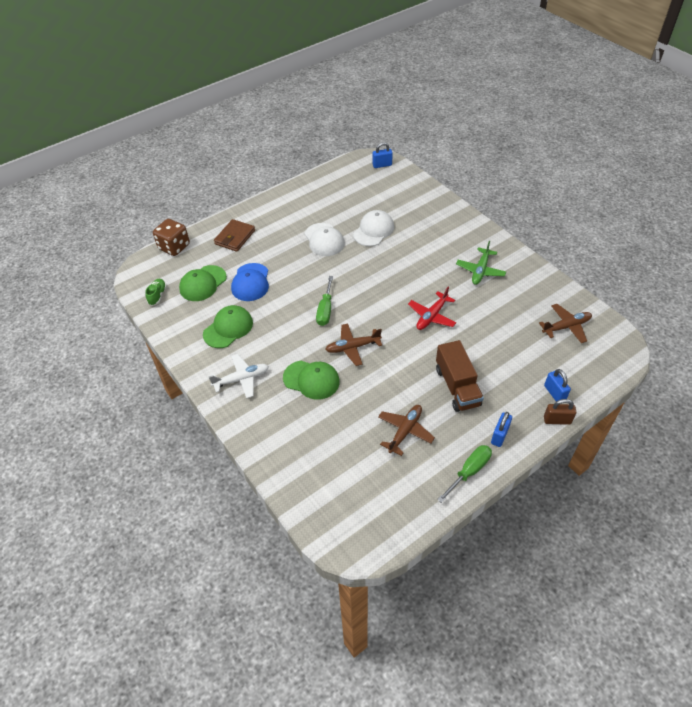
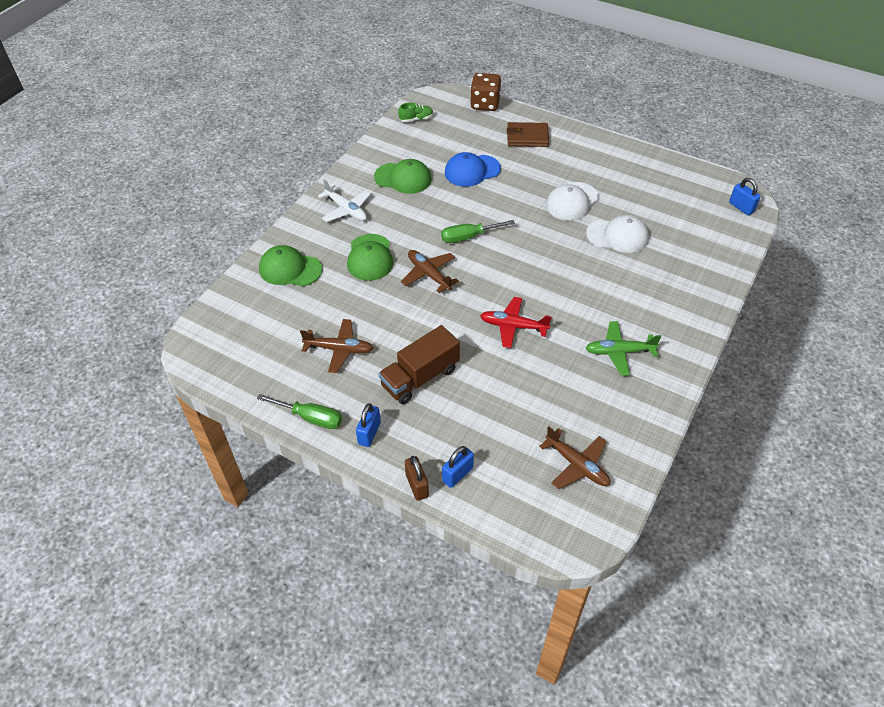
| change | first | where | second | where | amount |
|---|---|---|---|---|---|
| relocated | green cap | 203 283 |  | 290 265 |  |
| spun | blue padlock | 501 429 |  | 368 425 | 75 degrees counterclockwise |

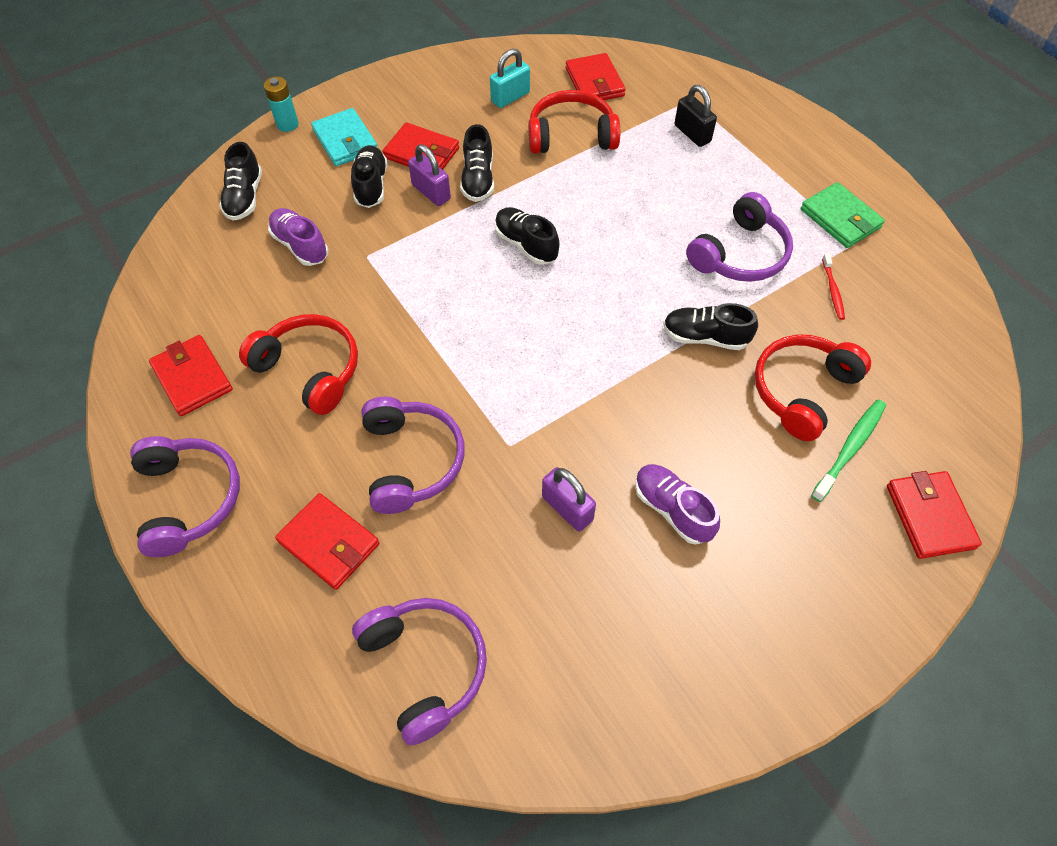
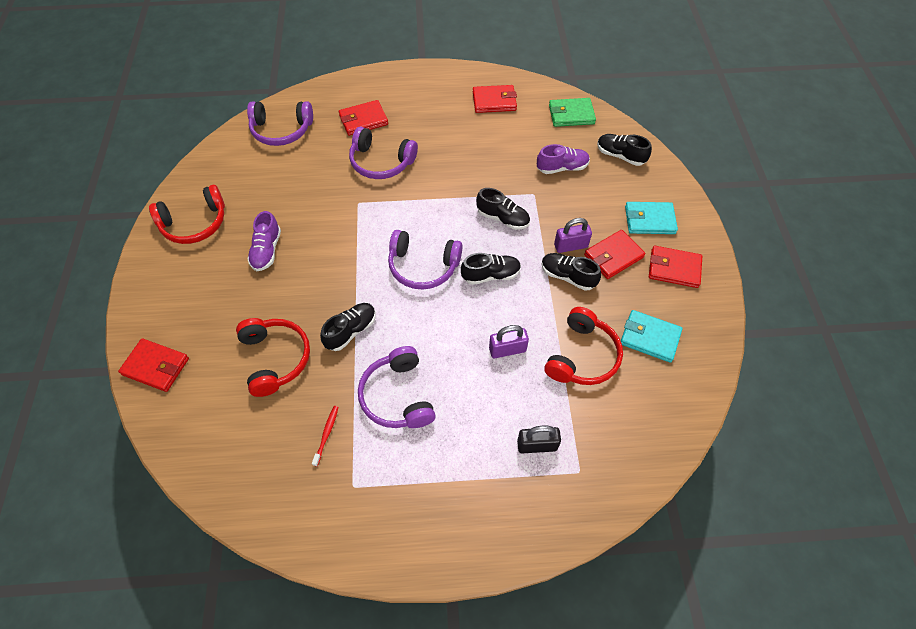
| change | first | where | second | where | amount |
|---|---|---|---|---|---|
| relocated | red headphones | 298 364 |  | 187 214 |  |
| spun | purple shoe | 677 504 |  | 264 241 | 105 degrees clockwise |
| spun | red toothbrush | 833 287 |  | 325 436 | 75 degrees clockwise |
| relocated | purple headphones | 185 496 |  | 425 259 |  |
| relocated | black shoe | 369 176 |  | 503 209 |  |
| relocated | purple padlock | 569 499 |  | 509 341 |  |
| relocated | green wallet | 843 215 |  | 572 112 |  |
| exchanged | turquoise padlock | 510 78 | turquoise wallet | 651 336 |  |
| relocated | red wallet | 596 78 |  | 675 267 |  |
| missing | turquoise battery | 281 104 |  |  |  |
| missing | green toothbrush | 848 451 |  |  |  |

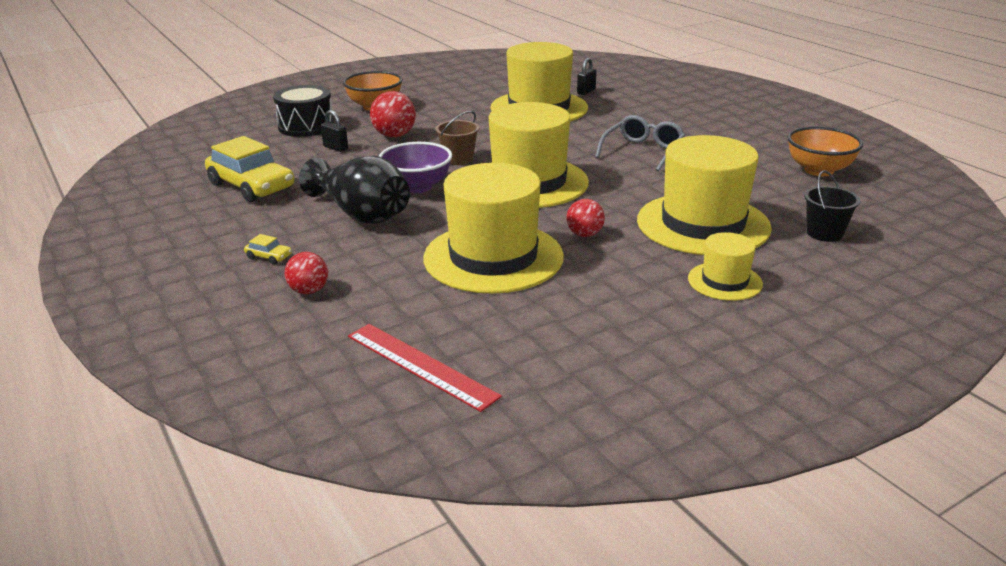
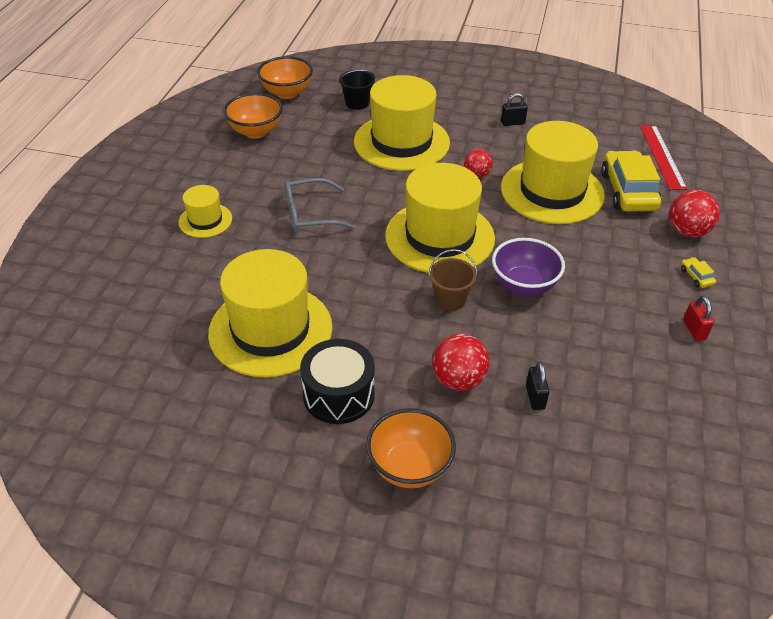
| change | first | where | second | where | amount |
|---|---|---|---|---|---|
| relocated | yellow hat | 725 266 |  | 205 211 |  |
| appeared |  |  | orange bowl | 285 77 |  |
| relocated | black drum | 303 111 |  | 337 381 |  |
| relocated | black padlock | 586 76 |  | 514 109 |  |
| relocated | yellow car | 249 169 |  | 631 181 |  |
| size | red ball | 306 273 |  | 694 213 | x1.52 |
| appeared |  |  | red padlock | 698 318 |  |
| missing | black vase | 354 189 |  |  |  |

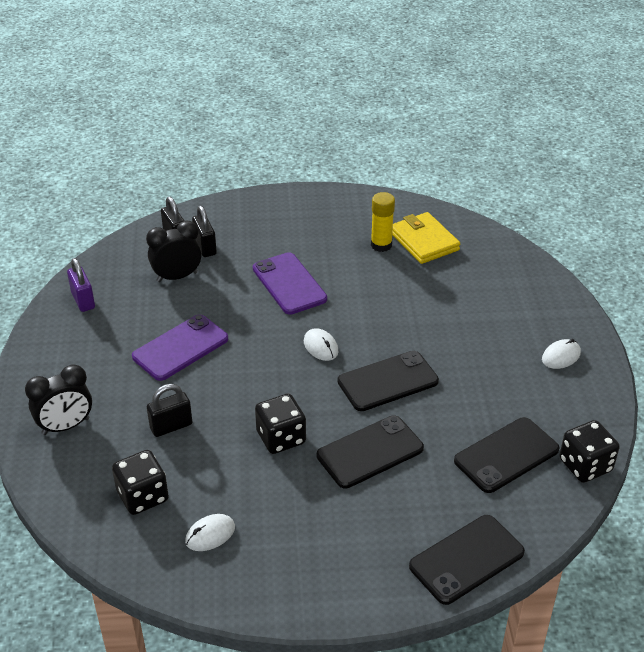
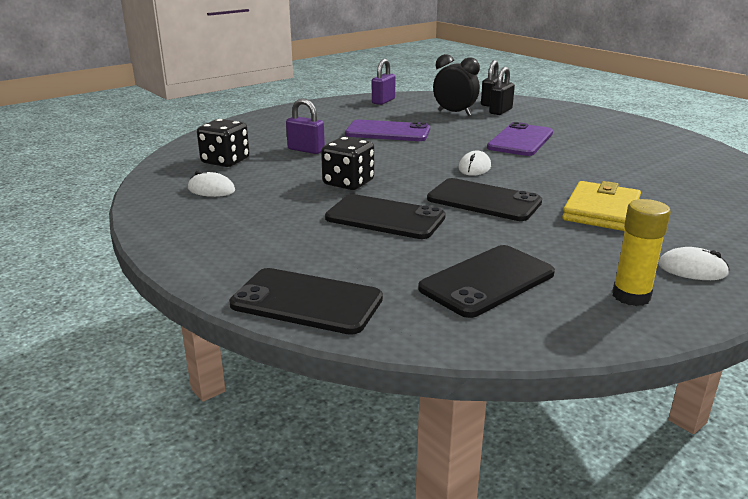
| change | first | where | second | where | amount |
|---|---|---|---|---|---|
| colour | black padlock | 169 410 | purple padlock | 305 126 |  |
| spun | black phone | 507 455 |  | 486 281 | 60 degrees counterclockwise |
| relocated | yellow wallet | 426 238 |  | 601 206 |  |
| relocated | yellow glue stick | 383 222 |  | 641 252 |  |
| missing | black clock | 58 400 |  |  |  |
| missing | black dice | 590 451 |  |  |  |

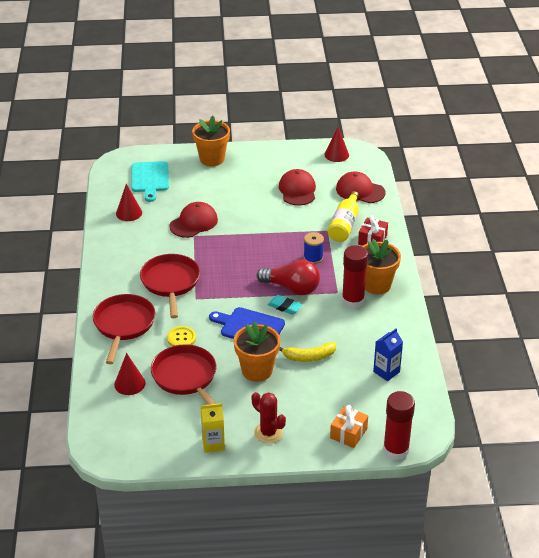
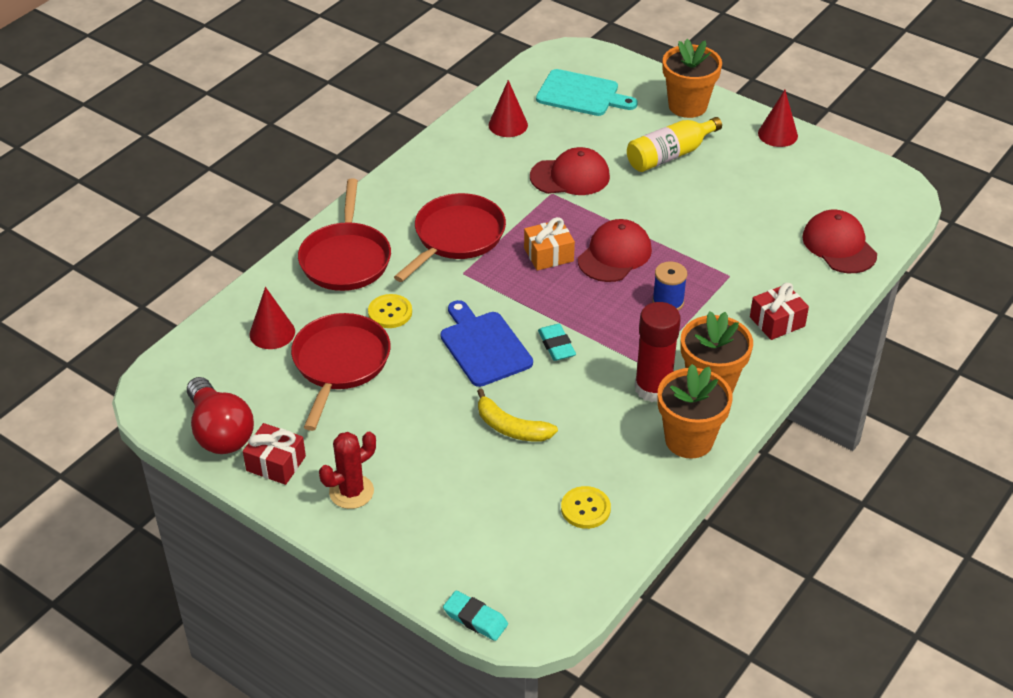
| change | first | where | second | where | amount |
|---|---|---|---|---|---|
| relocated | red light bulb | 288 277 |  | 220 415 |  |
| exchanged | yellow carton | 212 428 | red gift | 274 454 |  |
| spun | red pan | 124 329 |  | 344 234 | 135 degrees clockwise |
| spun | red cactus | 268 418 |  | 347 470 | 60 degrees clockwise |
| exchanged | red glue stick | 399 425 | turquoise eraser | 475 616 |  |
| relocated | orange gift | 349 426 |  | 549 244 |  |
| spun | turquoise cutting board | 150 181 |  | 587 92 | 105 degrees counterclockwise |
| exchanged | blue carton | 388 354 | yellow button | 586 507 |  |
| relocated | red cap | 297 187 |  | 615 250 |  |
| relocated | yellow bottle | 343 216 |  | 674 144 |  |
| relocated | orange flower pot | 256 351 |  | 695 411 |  |
| relocated | red cone | 336 144 |  | 778 118 |  |

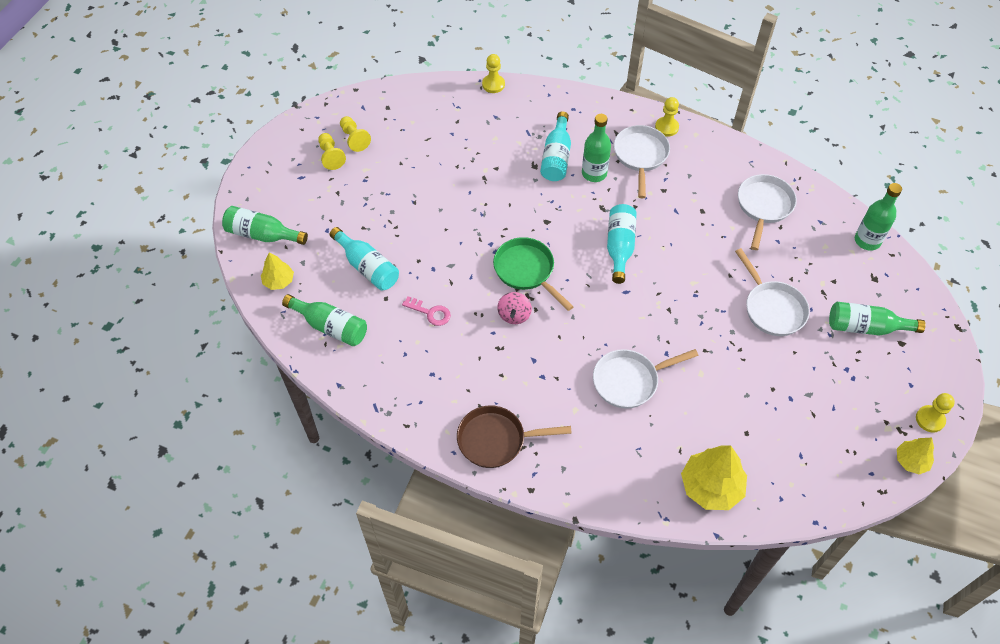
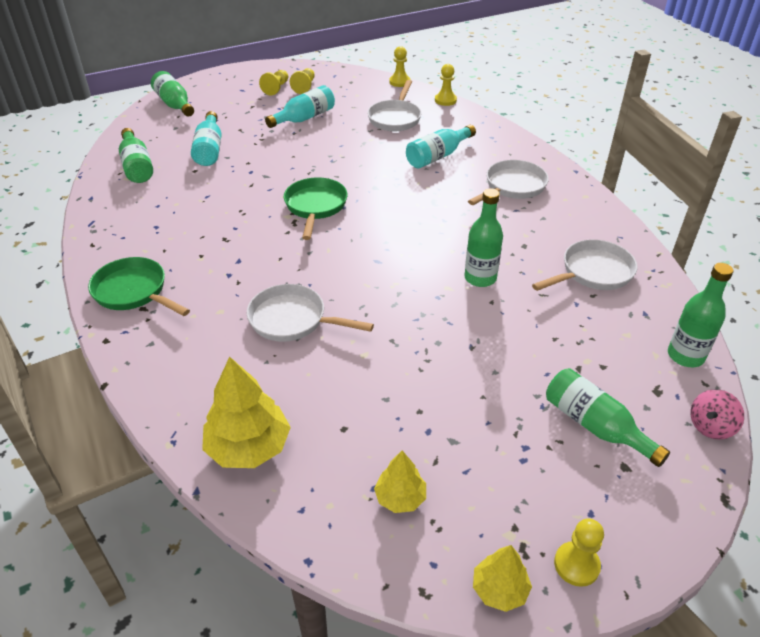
| change | first | where | second | where | amount |
|---|---|---|---|---|---|
| colour | brown pan | 514 436 | green pan | 139 286 |  |
| relocated | turquoise bottle | 622 244 |  | 300 106 |  |
| relocated | white pan | 772 292 |  | 394 105 |  |
| relocated | yellow tree | 277 271 |  | 400 481 |  |
| relocated | yellow pawn | 667 117 |  | 399 66 |  |
| relocated | green bottle | 596 148 |  | 484 237 |  |
| relocated | pink spinning top | 514 308 |  | 717 414 |  |
| missing | pink key | 426 311 |  |  |  |

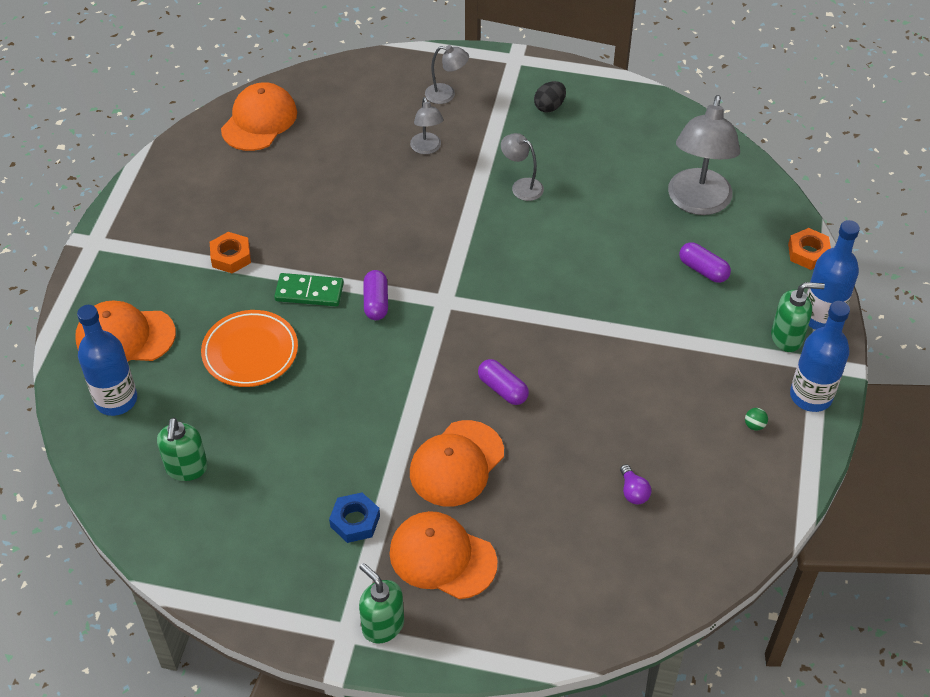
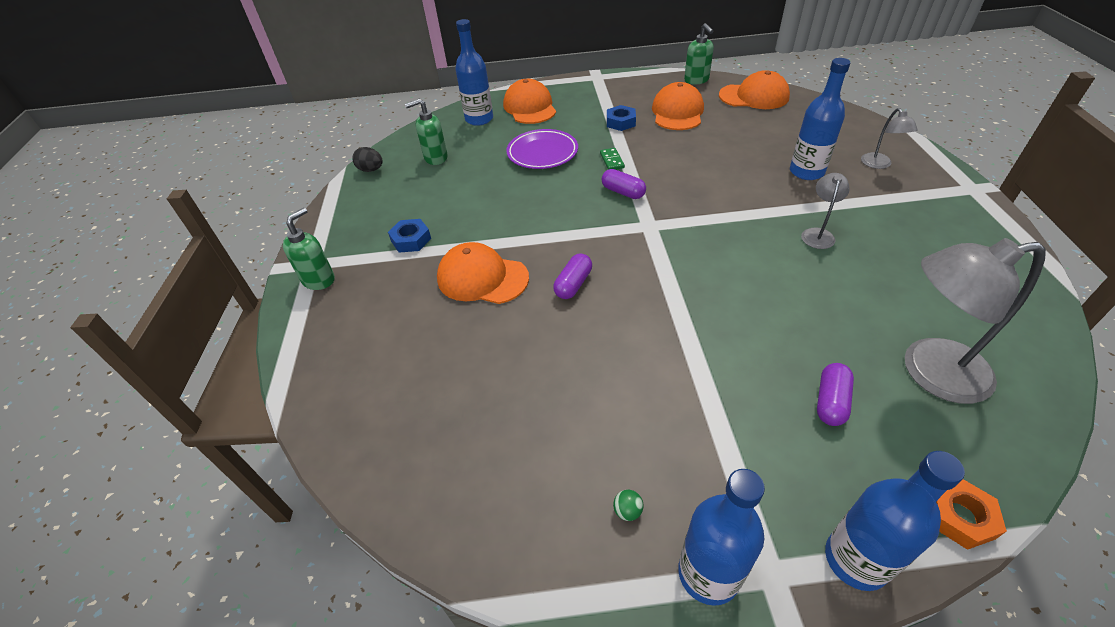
| change | first | where | second | where | amount |
|---|---|---|---|---|---|
| relocated | black egg | 550 97 |  | 367 159 |  |
| colour | orange plate | 249 348 | purple plate | 542 149 |  |
| size | green domino | 309 289 |  | 612 159 | x0.65 |
| spun | purple capsule | 375 295 |  | 624 184 | 60 degrees clockwise |
| colour | orange nut | 230 253 | blue nut | 621 118 |  |
| relocated | orange cap | 443 555 |  | 678 106 |  |
| relocated | green soap dispenser | 798 317 |  | 699 54 |  |
| exchanged | grey lamp | 427 125 | blue bottle | 820 119 |  |
| missing | purple light bulb | 635 484 |  |  |  |

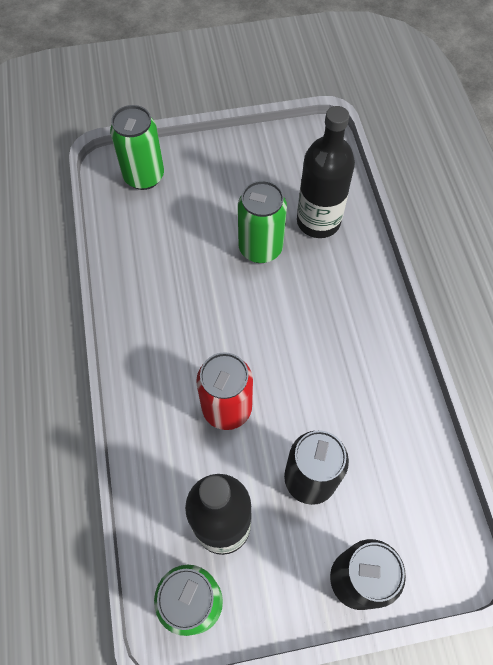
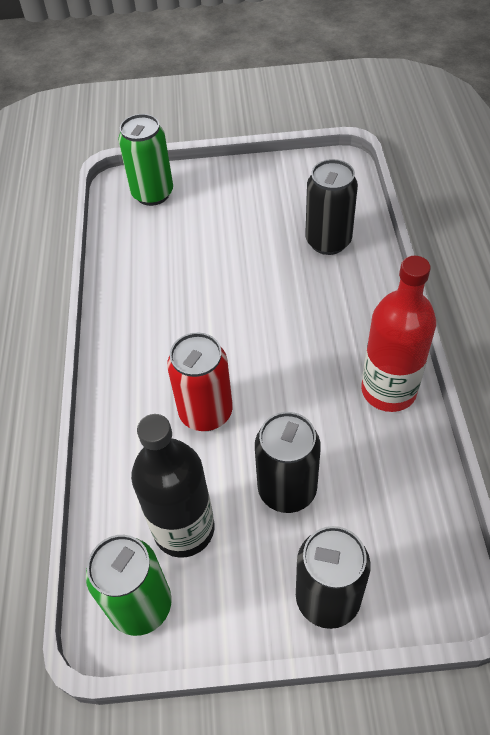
| change | first | where | second | where | amount |
|---|---|---|---|---|---|
| exchanged | black bottle | 326 172 | black can | 331 207 |  |
| appeared |  |  | red bottle | 398 334 |  |
| missing | green can | 262 221 |  |  |  |

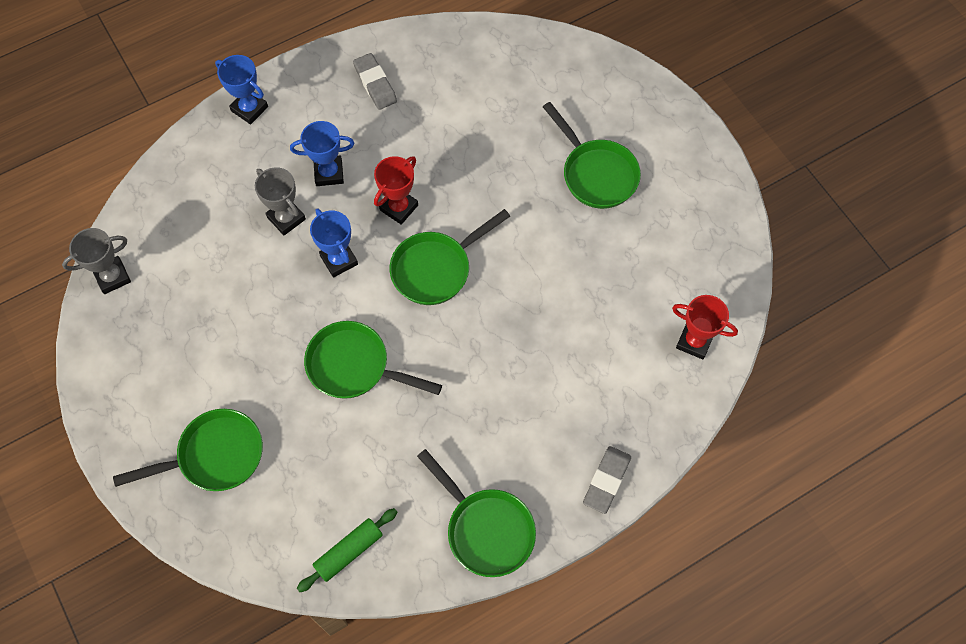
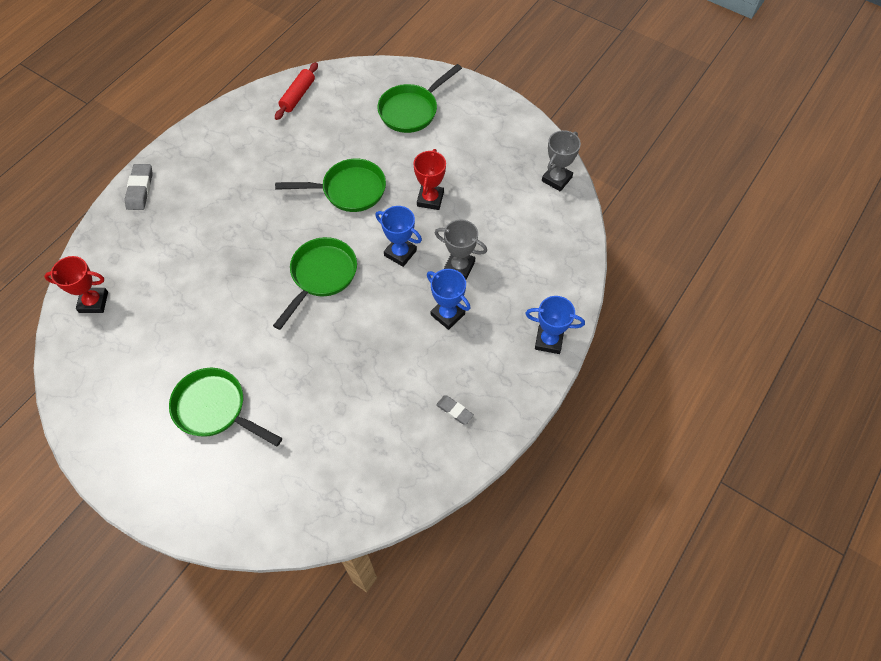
| change | first | where | second | where | amount |
|---|---|---|---|---|---|
| colour | green rolling pin | 347 550 | red rolling pin | 296 91 |  |
| relocated | red trophy | 396 190 |  | 429 179 |  |
| spun | blue trophy | 322 153 |  | 449 299 | 75 degrees clockwise |
| size | grey eraser | 375 81 |  | 455 410 | x0.64 |
| missing | green pan | 476 513 |  |  |  |

